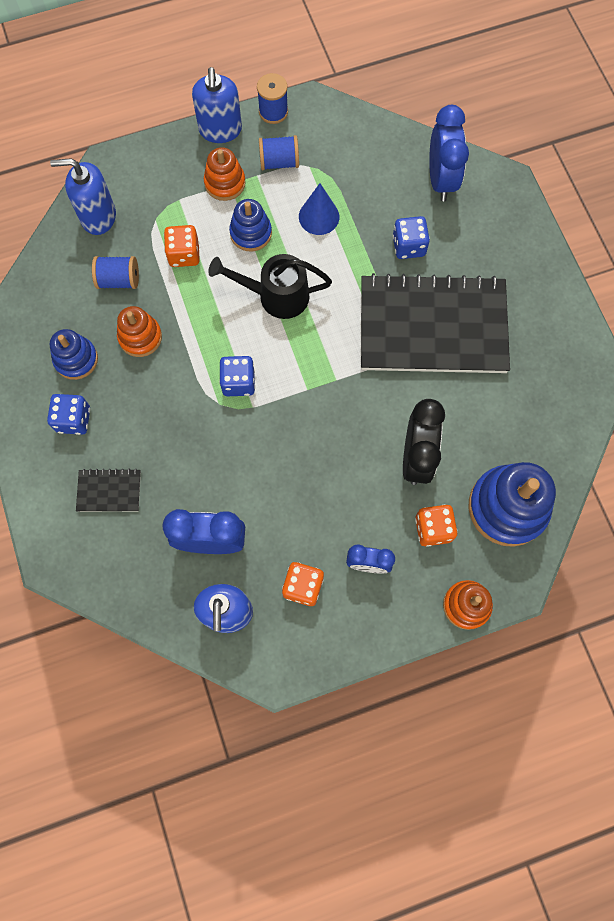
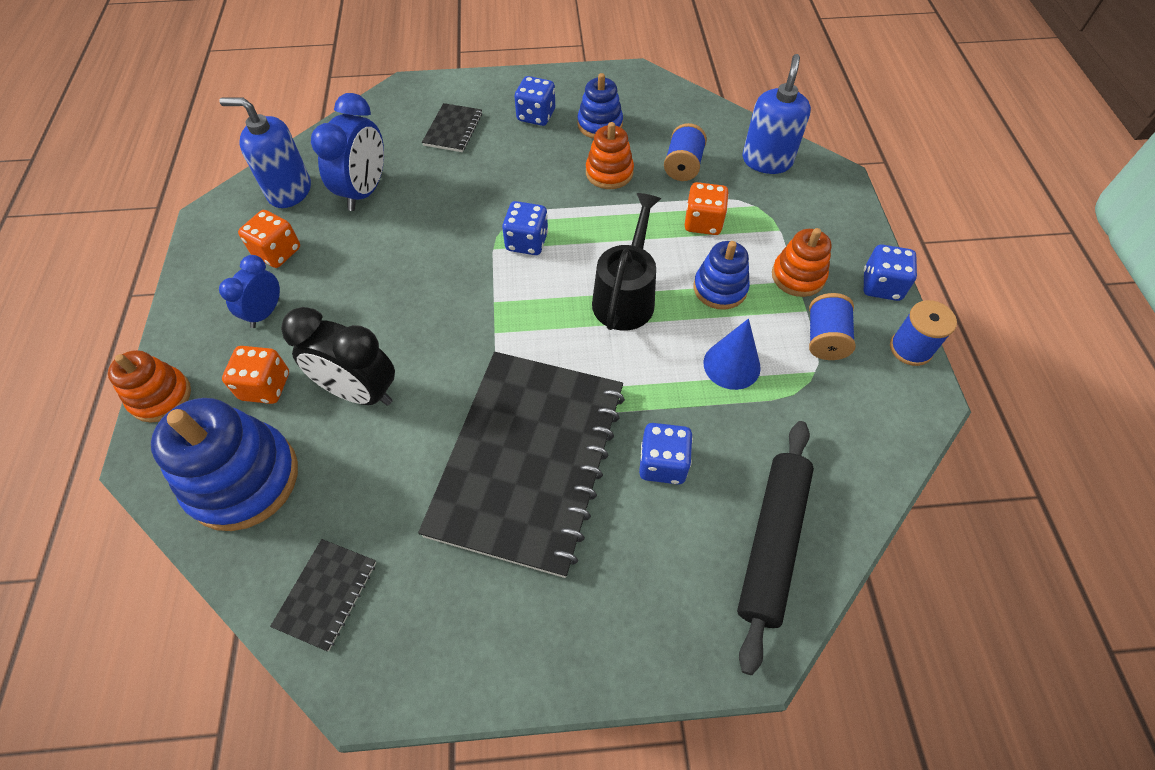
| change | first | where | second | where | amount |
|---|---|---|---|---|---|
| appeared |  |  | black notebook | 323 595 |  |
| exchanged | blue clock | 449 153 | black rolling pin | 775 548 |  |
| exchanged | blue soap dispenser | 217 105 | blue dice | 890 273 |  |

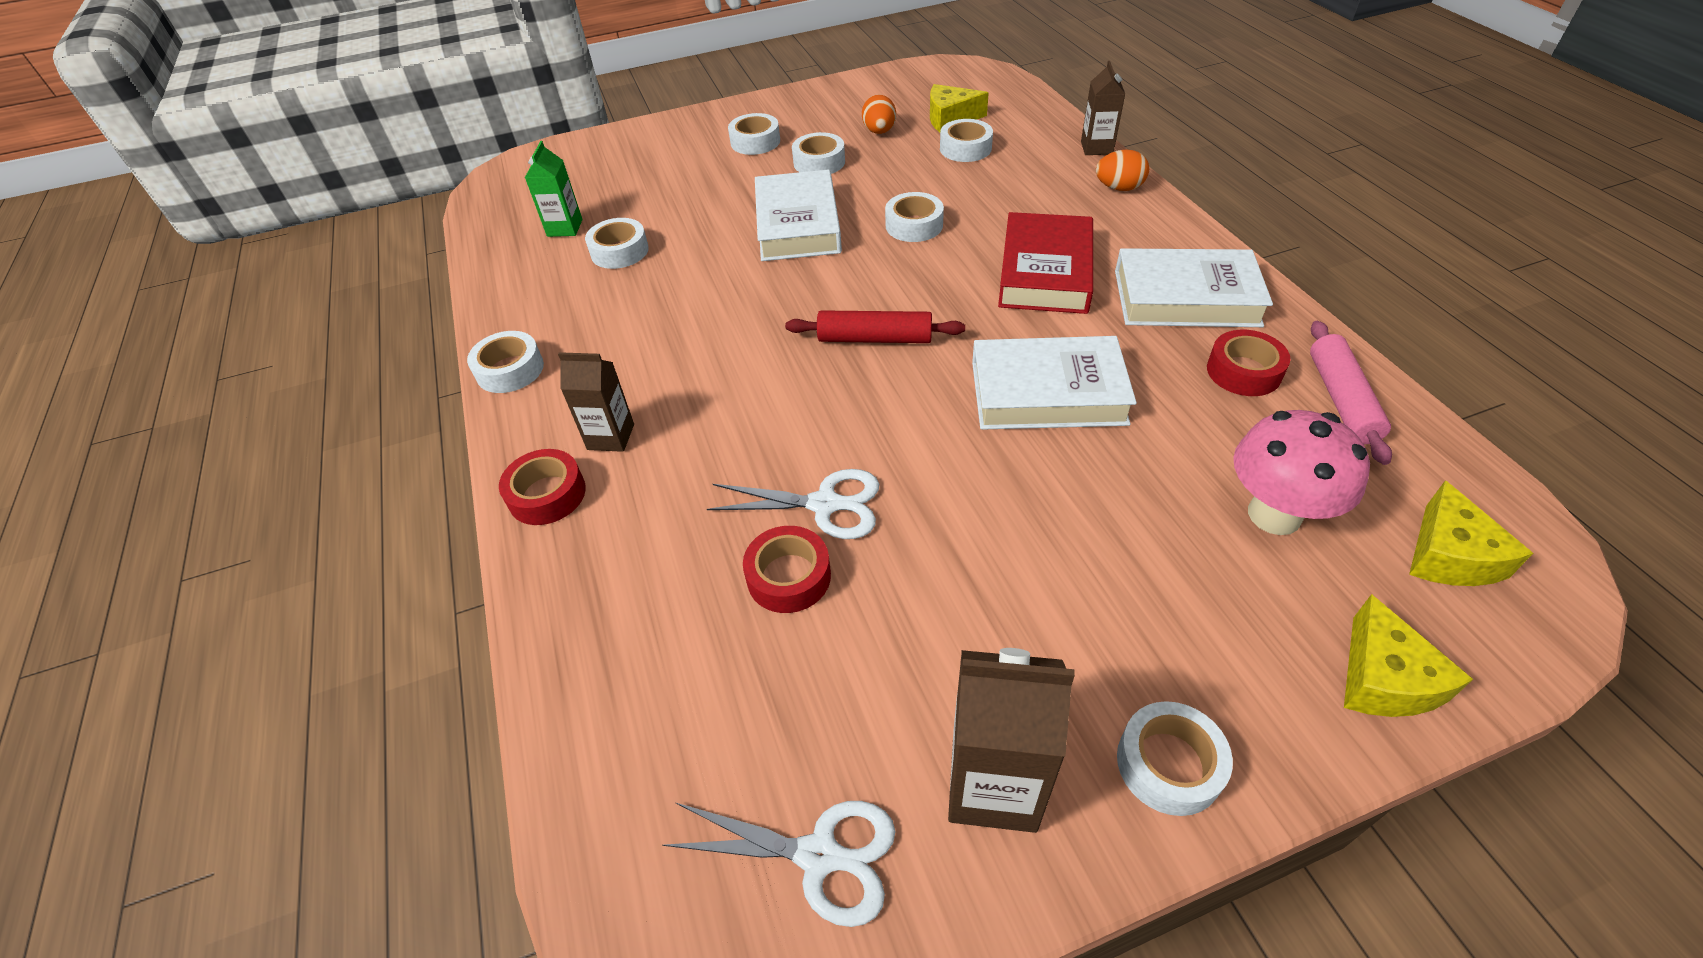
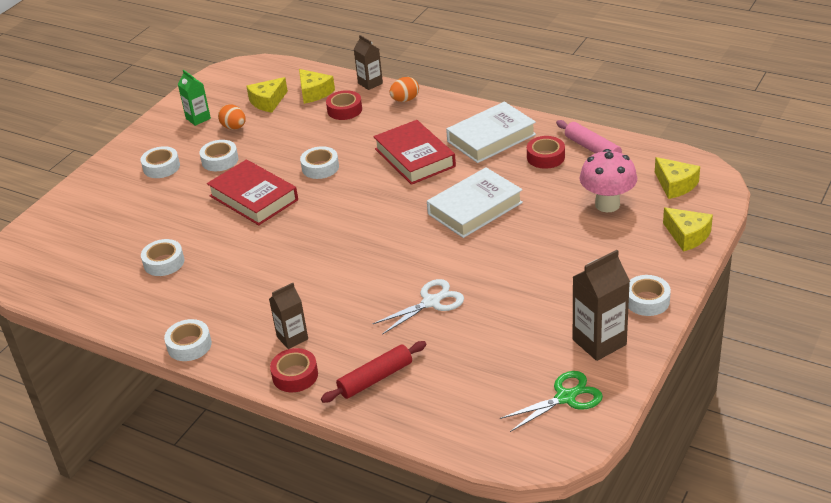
| change | first | where | second | where | amount |
|---|---|---|---|---|---|
| relocated | green carton | 553 189 |  | 194 98 |  |
| colour | white book | 798 215 | red book | 252 192 |  |
| appeared |  |  | yellow cheese | 317 86 |  |
| relocated | red rolling pin | 875 326 |  | 373 372 |  |
| relocated | red tape | 787 569 |  | 344 105 |  |
| colour | white scissors | 778 864 | green scissors | 551 401 |  |
| missing | white tape | 966 140 |  |  |  |

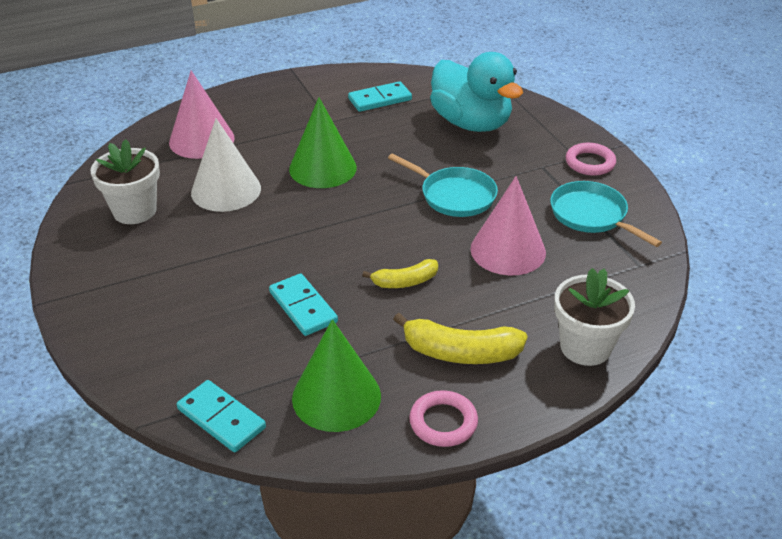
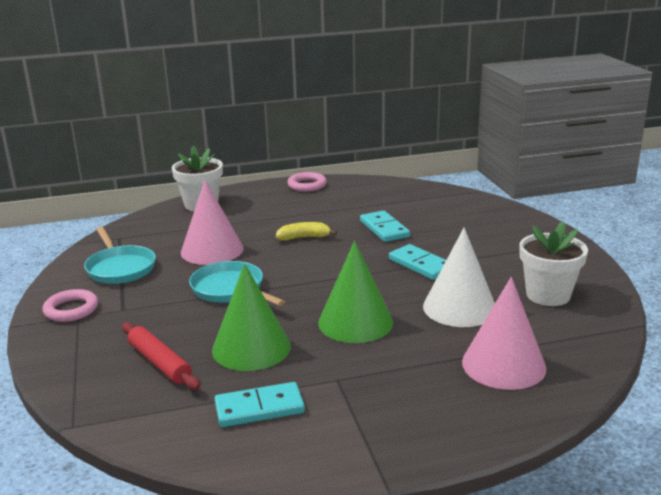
| change | first | where | second | where | amount |
|---|---|---|---|---|---|
| exchanged | turquoise duck | 476 92 | red rolling pin | 161 356 |  |
| relocated | green cone | 336 375 |  | 251 317 |  |
| relocated | turquoise domino | 221 416 |  | 417 262 |  |
| missing | yellow banana | 460 338 |  |  |  |

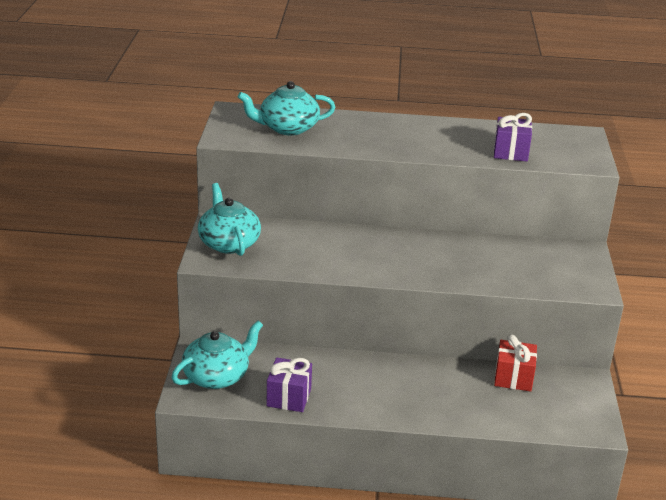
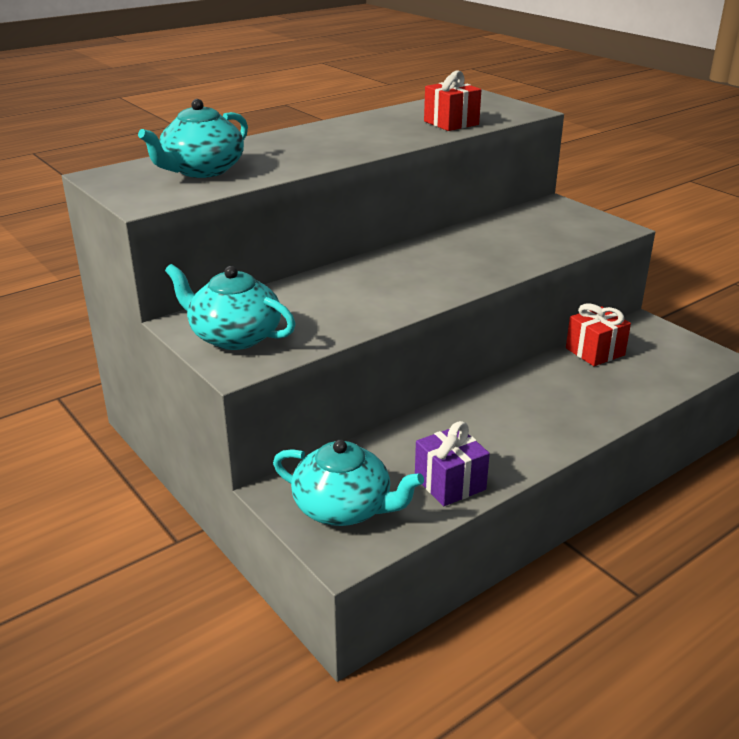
| change | first | where | second | where | amount |
|---|---|---|---|---|---|
| spun | turquoise teapot | 217 355 |  | 348 483 | 105 degrees clockwise |
| colour | purple gift | 513 137 | red gift | 452 100 |  |

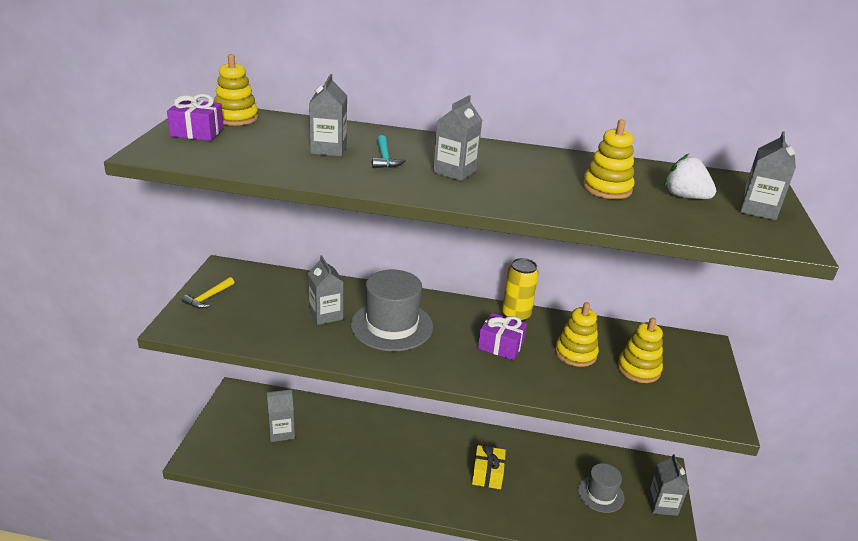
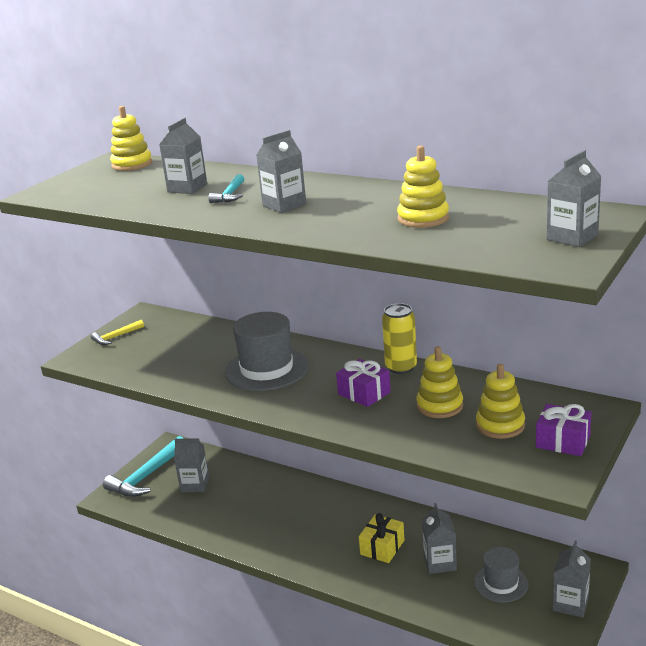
| change | first | where | second | where | amount |
|---|---|---|---|---|---|
| appeared |  |  | turquoise hammer | 143 466 |  |
| relocated | grey carton | 325 290 |  | 439 538 |  |
| relocated | purple gift | 195 117 |  | 563 430 |  |
| missing | white strawberry | 690 176 |  |  |  |

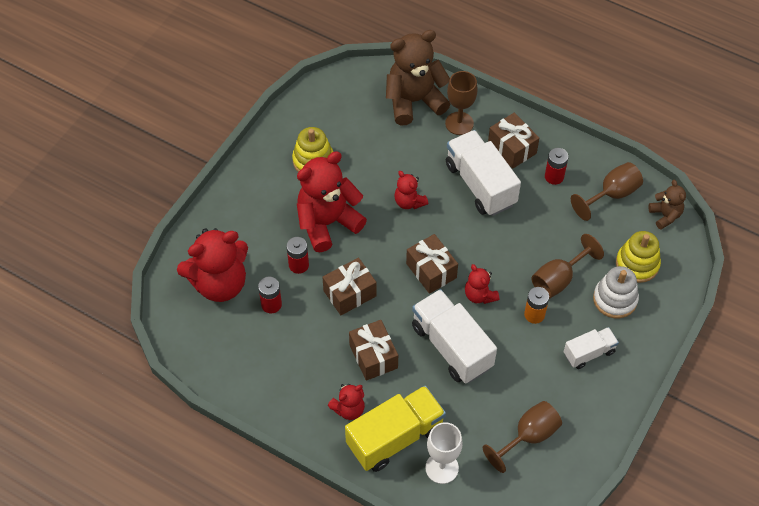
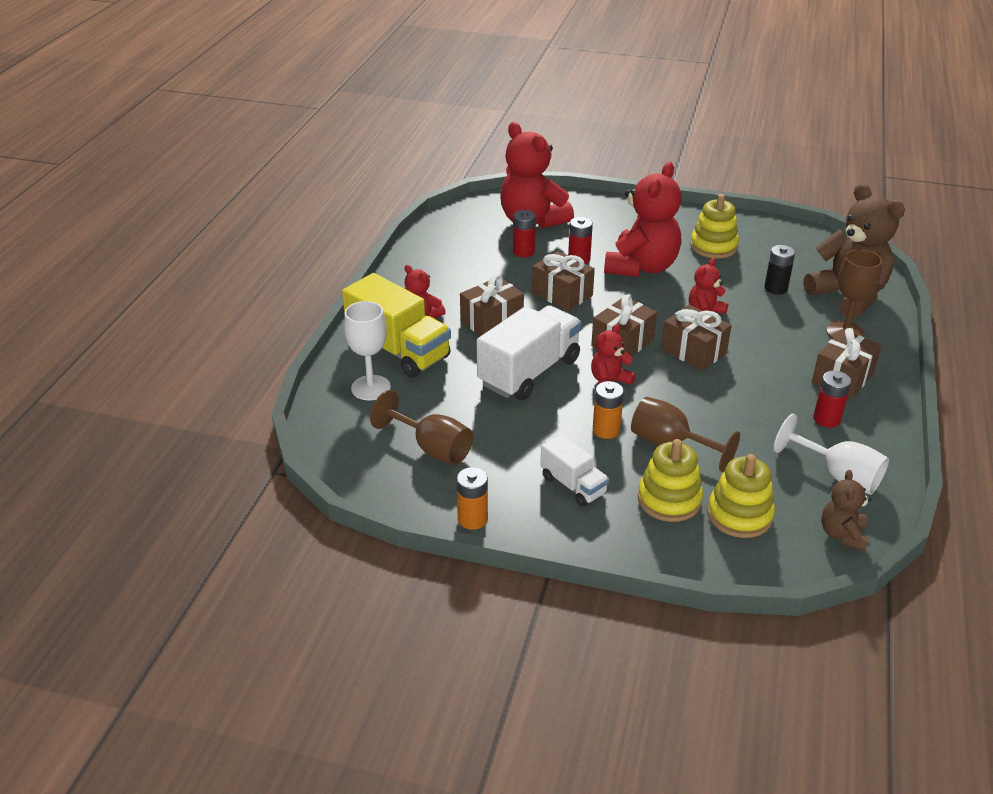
| change | first | where | second | where | amount |
|---|---|---|---|---|---|
| appeared |  |  | orange battery | 472 498 |  |
| spun | red teddy bear | 332 201 |  | 643 219 | 75 degrees clockwise |
| colour | white stacking toy | 616 292 | yellow stacking toy | 670 480 |  |
| appeared |  |  | brown gift | 696 338 |  |
| appeared |  |  | black battery | 779 270 |  |
| colour | brown goblet | 607 191 | white goblet | 831 454 |  |
| spun | brown teddy bear | 667 204 |  | 846 511 | 135 degrees clockwise |
| missing | white truck | 483 173 |  |  |  |

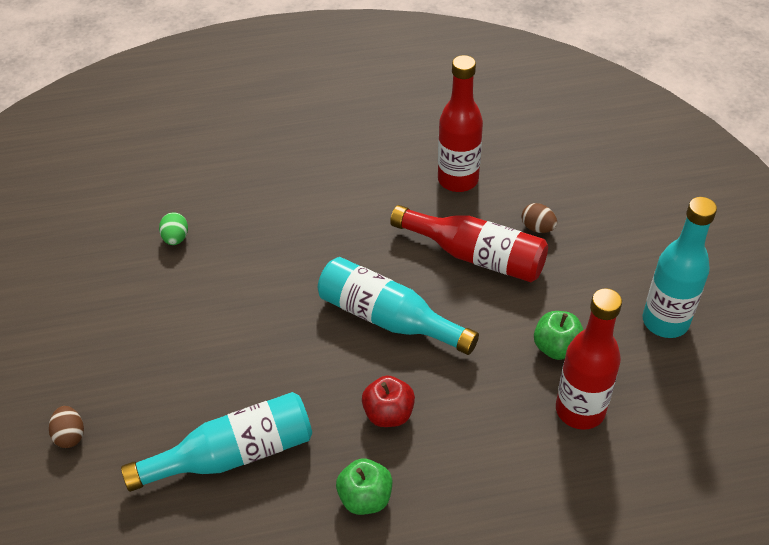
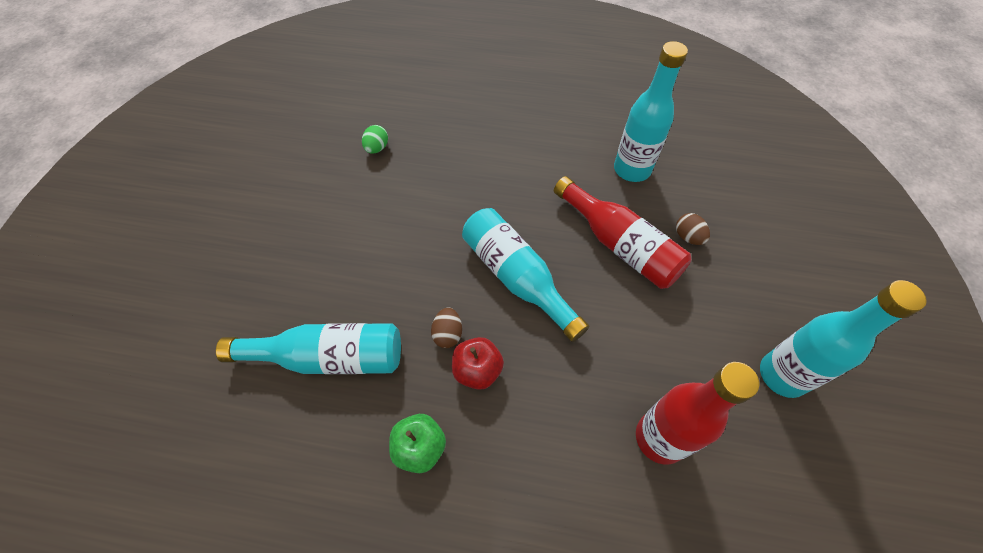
| change | first | where | second | where | amount |
|---|---|---|---|---|---|
| relocated | brown egg | 66 427 |  | 446 327 |  |
| colour | red bottle | 460 123 | turquoise bottle | 651 111 |  |
| missing | green apple | 558 335 |  |  |  |

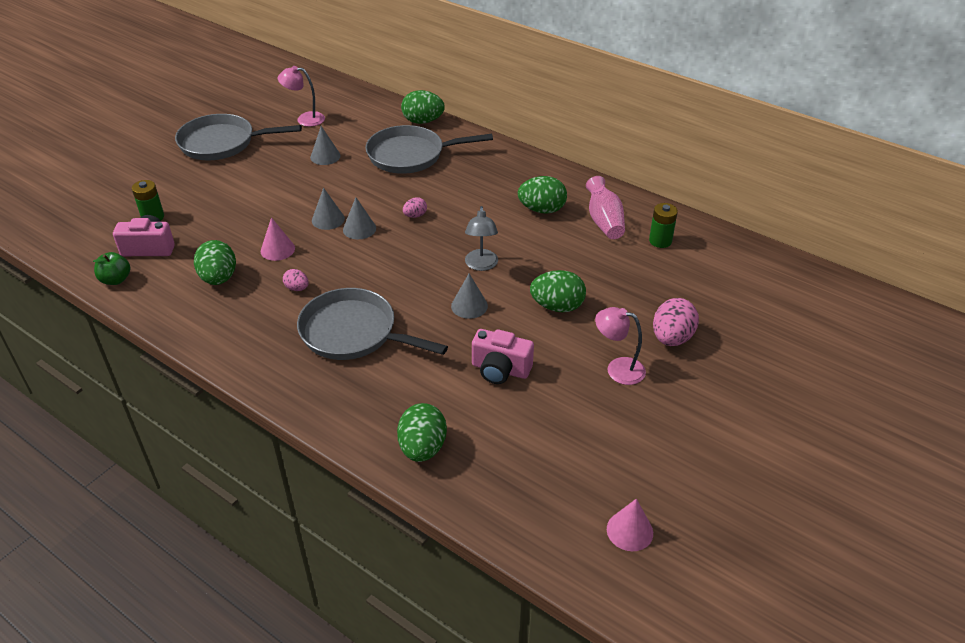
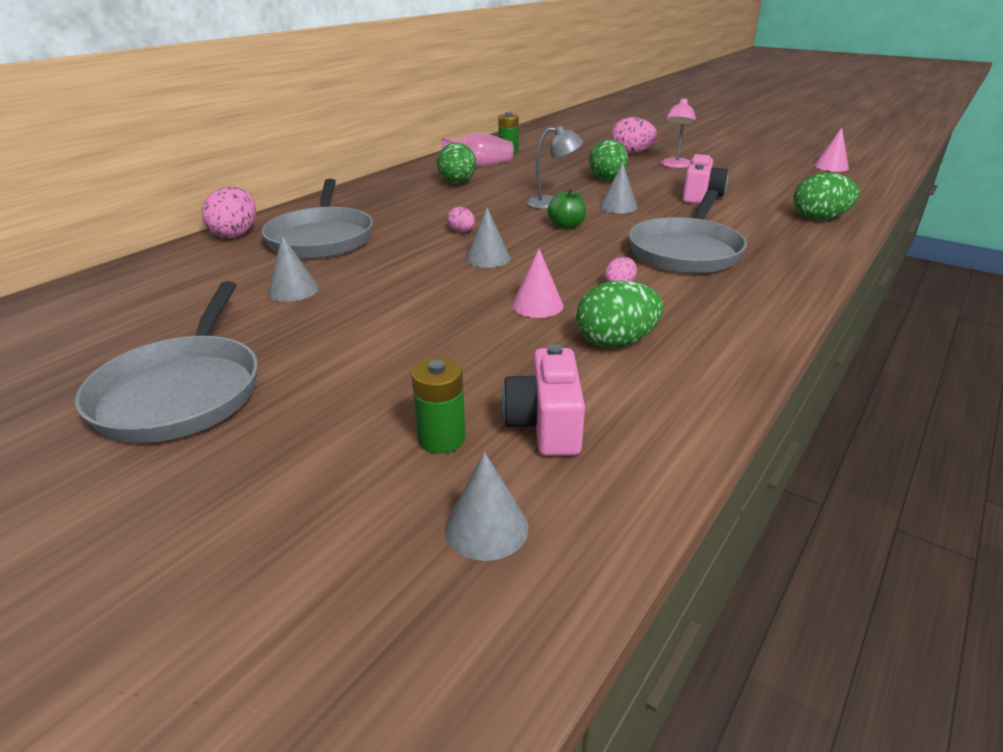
| change | first | where | second | where | amount |
|---|---|---|---|---|---|
| colour | green egg | 423 107 | pink egg | 229 212 |  |
| relocated | grey cone | 328 209 |  | 486 506 |  |
| relocated | green apple | 111 268 |  | 567 208 |  |
| missing | pink lamp | 301 96 |  |  |  |

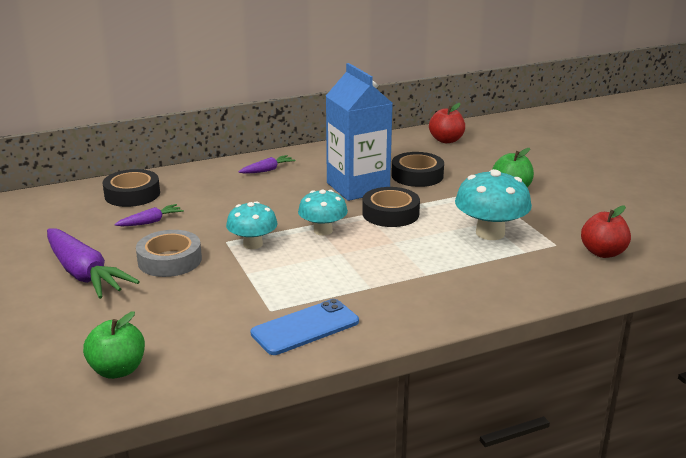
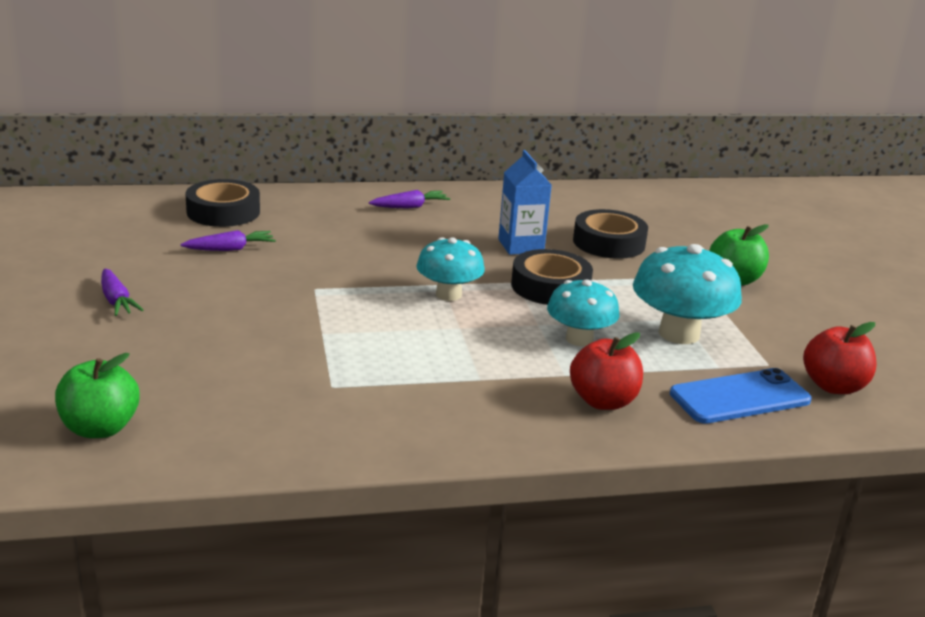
| change | first | where | second | where | amount |
|---|---|---|---|---|---|
| size | purple carrot | 93 263 |  | 122 292 | x0.49 |
| size | blue carton | 359 132 |  | 525 202 | x0.57 |
| relocated | turquoise mushroom | 252 225 |  | 583 312 |  |
| relocated | red apple | 447 123 |  | 606 371 |  |
| relocated | blue phone | 305 327 |  | 741 396 |  |
| missing | grey tape | 169 253 |  |  |  |

